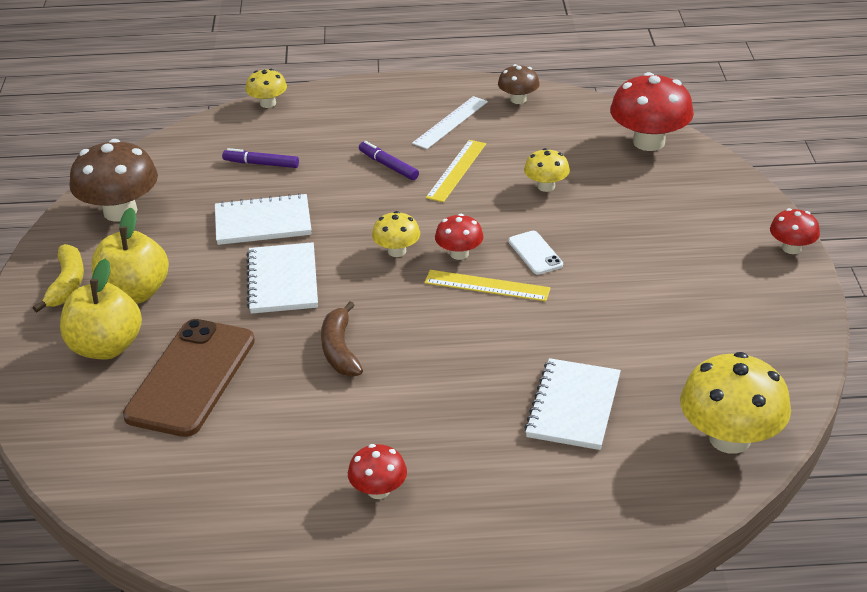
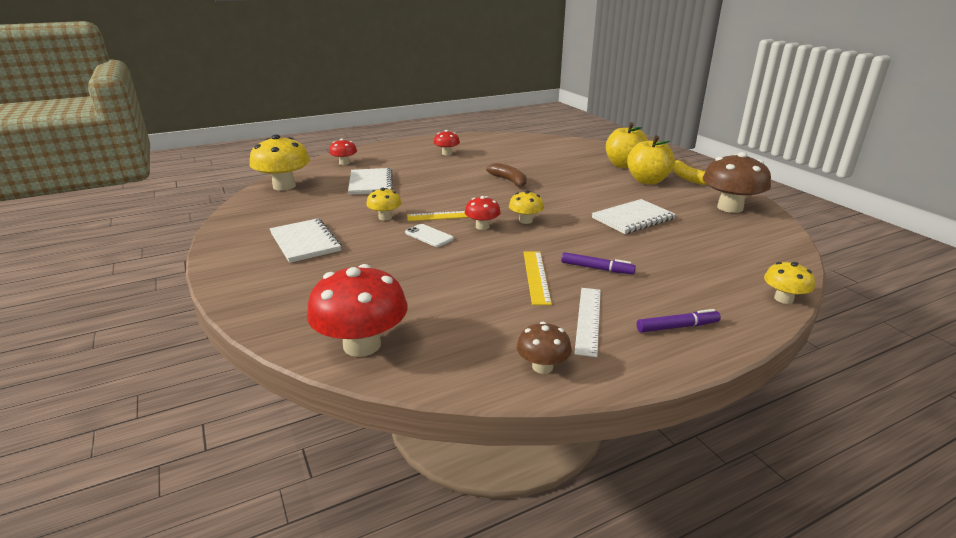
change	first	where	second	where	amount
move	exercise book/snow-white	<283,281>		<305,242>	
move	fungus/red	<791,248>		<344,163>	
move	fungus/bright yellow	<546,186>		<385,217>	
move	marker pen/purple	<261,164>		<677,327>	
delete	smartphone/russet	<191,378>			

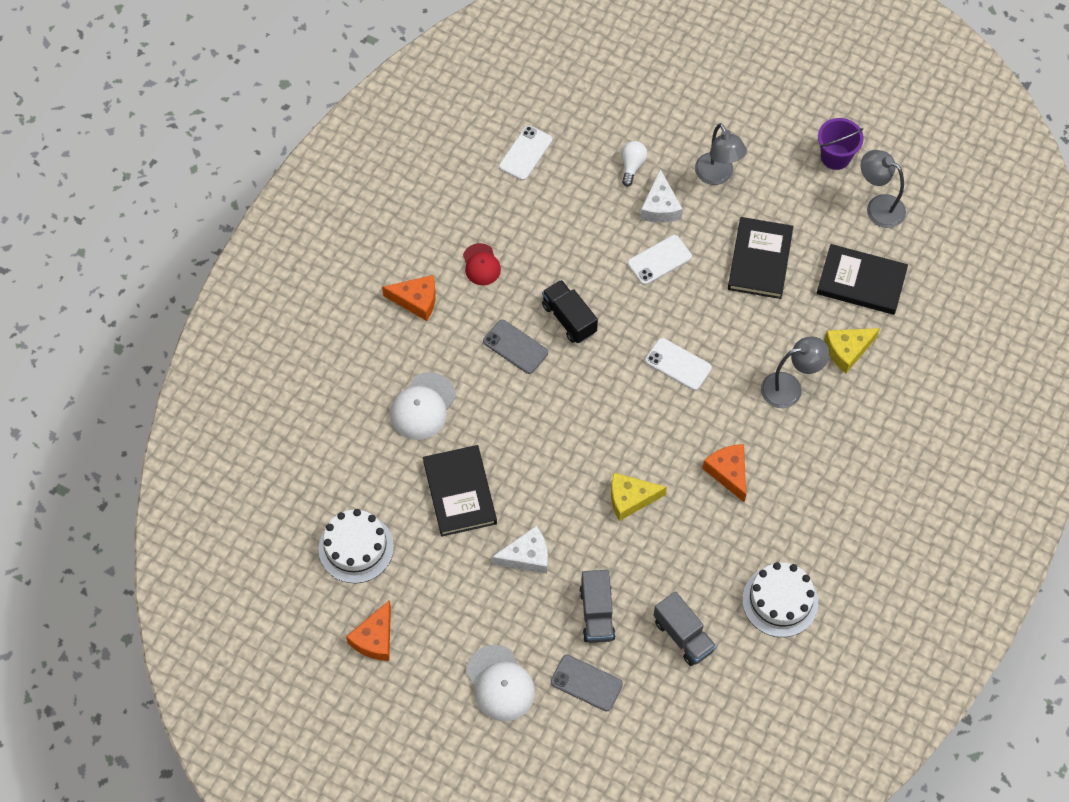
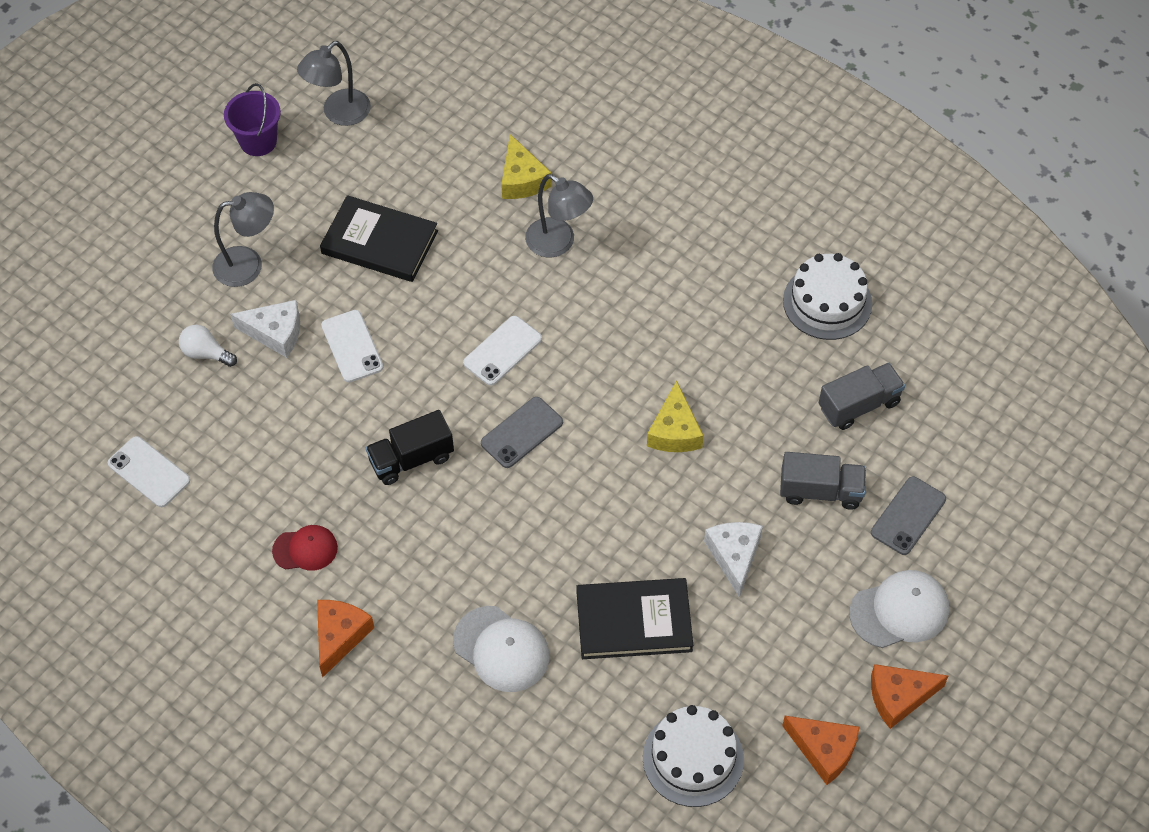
change	first	where	second	where	amount
move	smartphone/grey	<515,347>		<522,433>	
rotate	reading lamp/grey	<790,388>		<558,243>	135 degrees clockwise
move	cheese/bright orange	<728,473>		<899,697>	
delete	book/ebony	<861,281>			

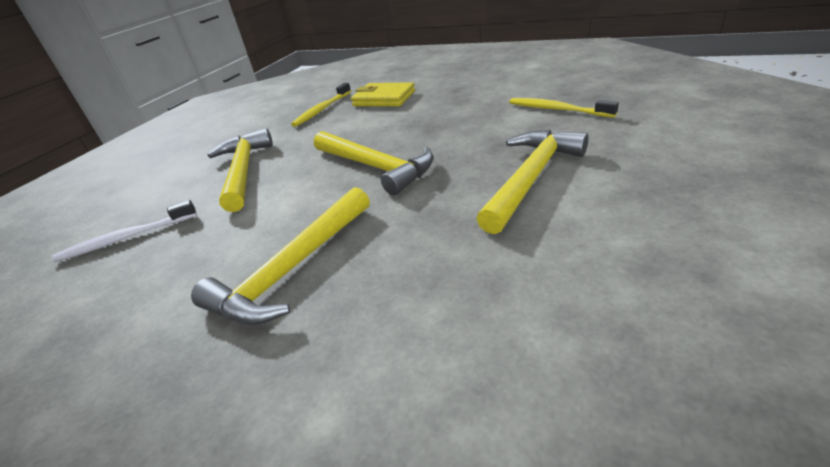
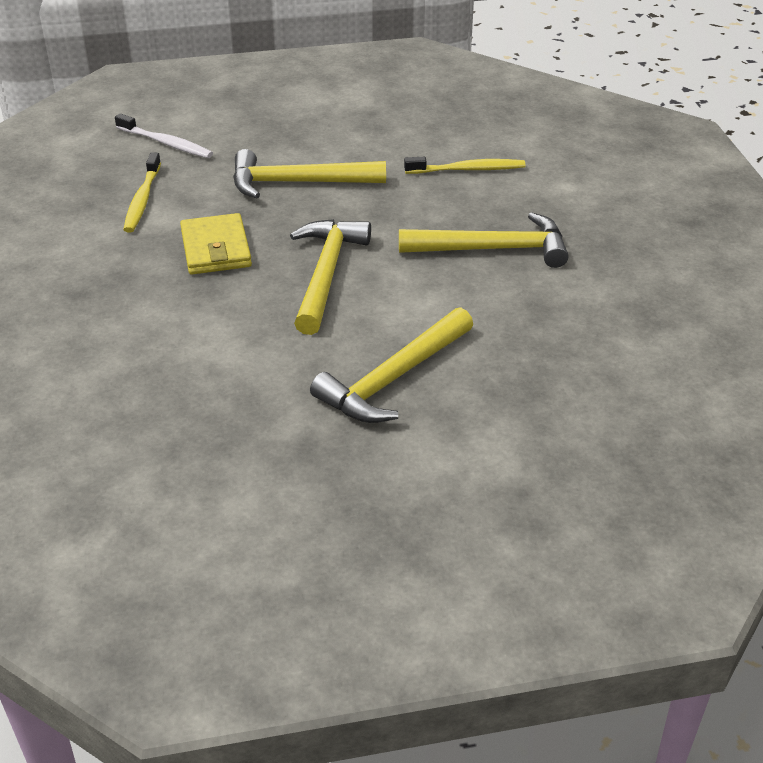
change	first	where	second	where	amount
move	dental brush/snow-white	<126,238>		<166,143>	
move	wallet/bright yellow	<384,98>		<216,249>	
move	dental brush/bright yellow	<322,110>		<467,169>	

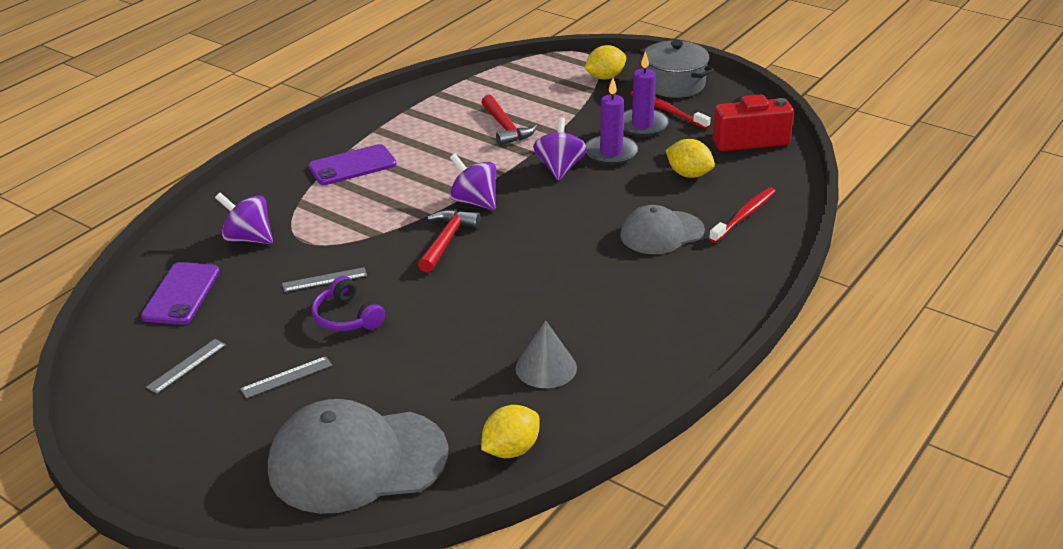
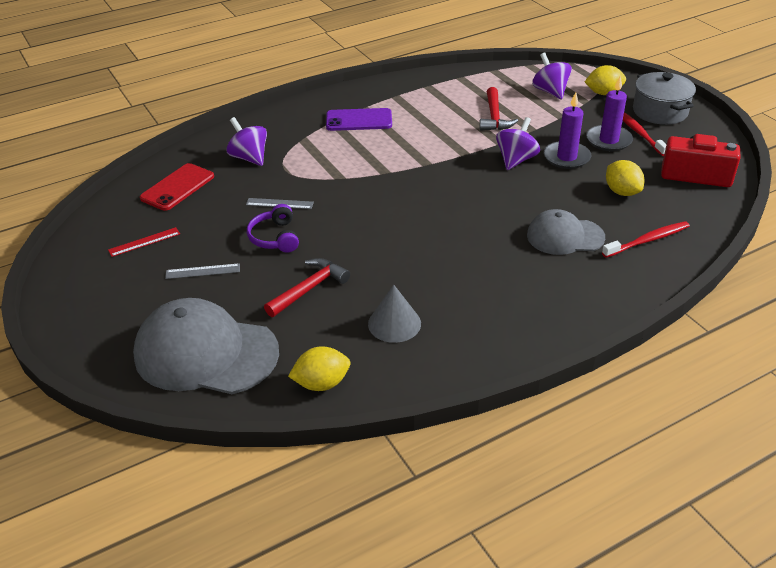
change	first	where	second	where	amount
recolor	straightedge/grey	<186,366>	straightedge/red	<144,242>	
recolor	smartphone/purple	<181,294>	smartphone/red	<177,187>	
move	carpenter's hammer/red	<446,240>		<309,288>	
move	toy top/purple	<474,202>		<550,91>	

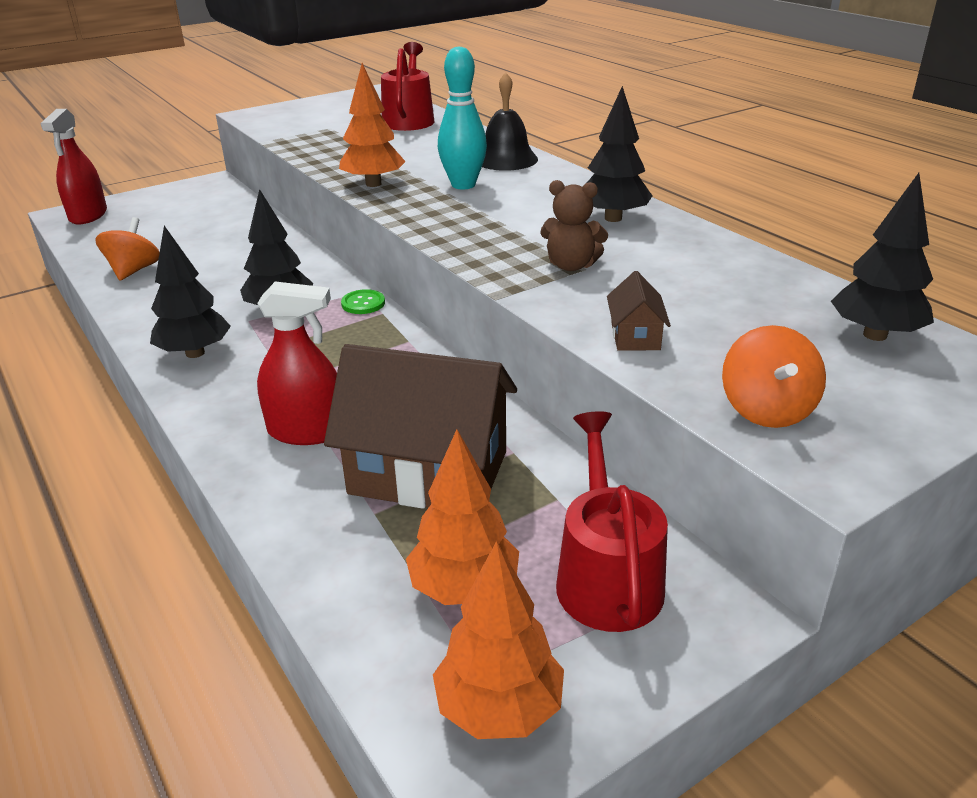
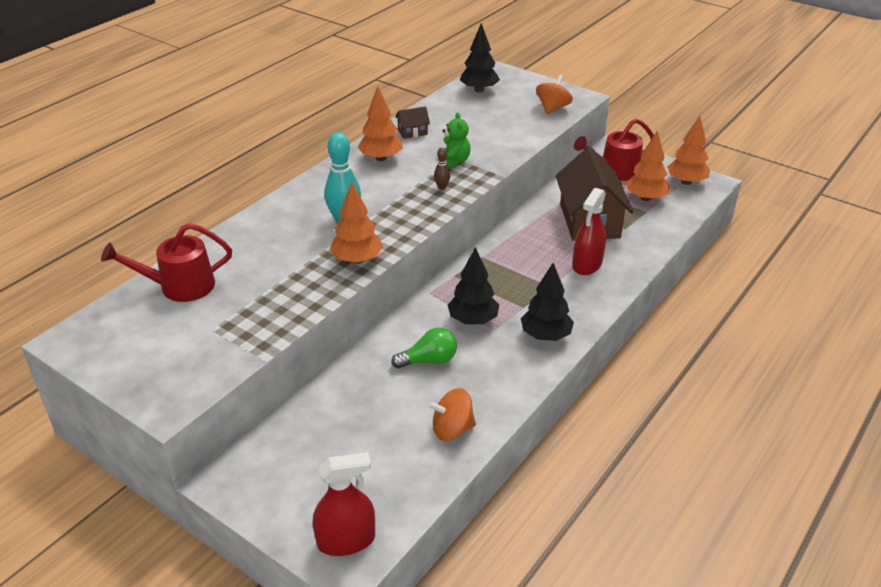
change	first	where	second	where	amount
recolor	tree/ebony	<613,218>	tree/bright orange	<381,158>	
insert			light bulb/green	<429,360>	
move	toy house/russet	<635,336>		<412,132>	
insert			bowling pin/russet	<442,187>	
recolor	teddy/russet	<571,265>	teddy/green	<453,162>	
rotate	toy top/bright orange	<766,409>		<552,108>	45 degrees counterclockwise
rotate	spray bottle/red	<307,431>		<587,264>	135 degrees counterclockwise
delete	sewing button/green	<363,303>			
delete	school bell/ebony	<506,159>			

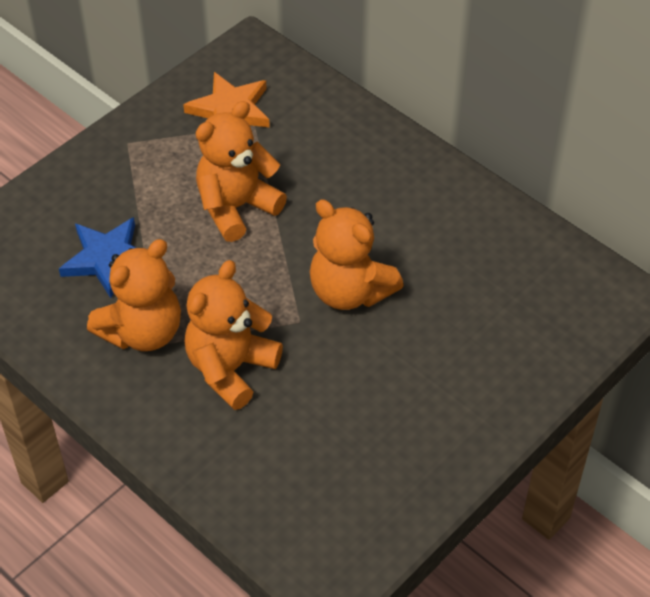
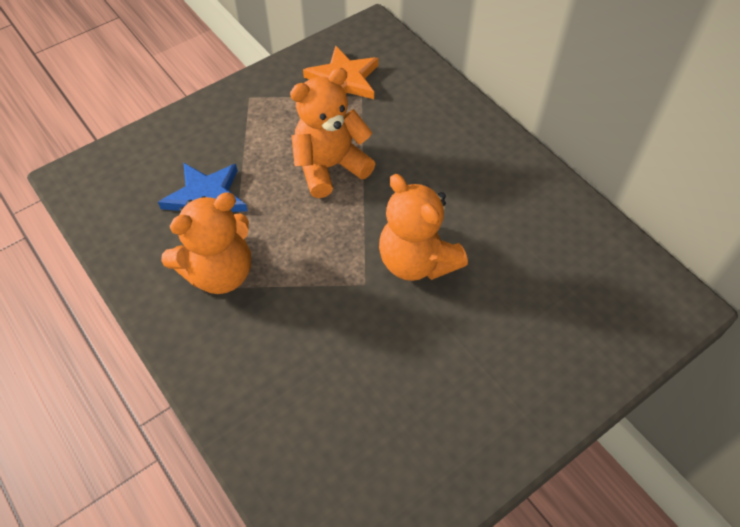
change	first	where	second	where	amount
delete	teddy/bright orange	<230,368>			

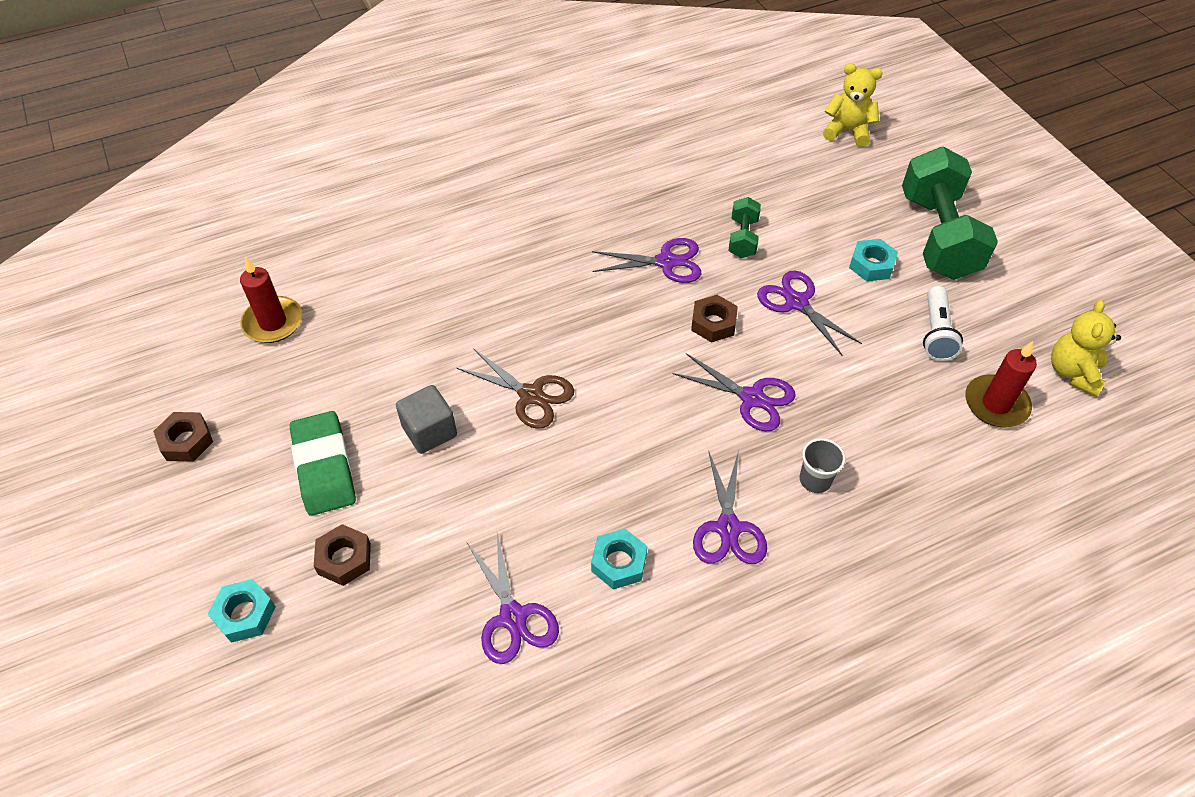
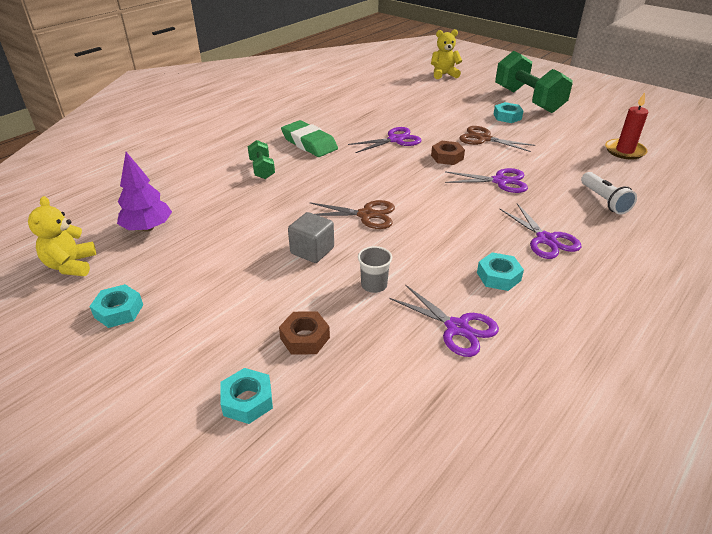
change	first	where	second	where	amount
move	teddy/bright yellow	<1073,373>		<71,265>	
recolor	nut/russet	<186,441>	nut/teal	<119,311>	
replace	pillar candle/red	<273,322>	tree/purple	<148,228>	
move	free weight/green	<742,238>		<262,169>	
move	gum eraser/green	<324,467>		<309,143>	
move	cup/grey	<815,480>		<374,285>	
recolor	pair of scissors/purple	<796,302>	pair of scissors/russet	<483,138>	
move	pocket torch/snow-white	<936,333>		<604,201>	

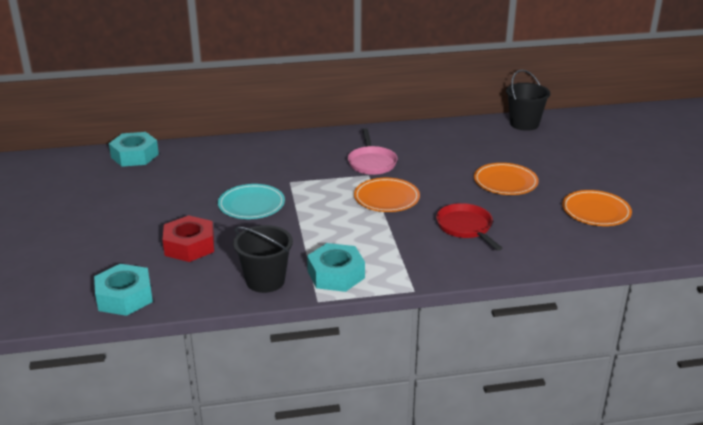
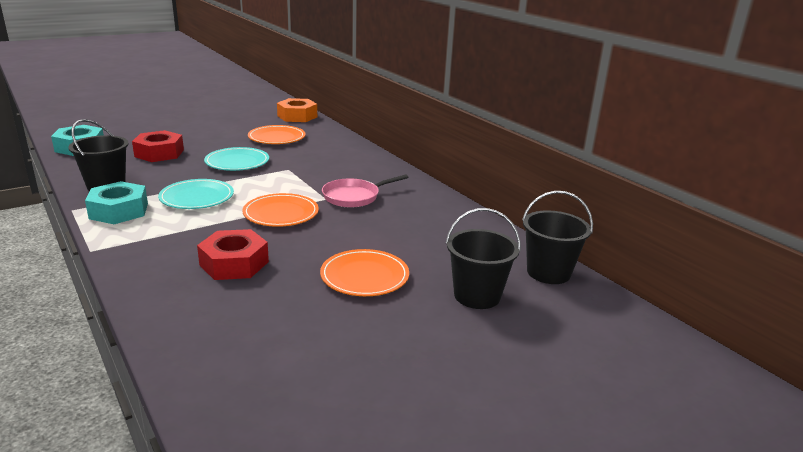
change	first	where	second	where	amount
insert			flat dish/teal	<197,197>	
replace	skillet/red	<466,227>	nut/red	<234,263>	
move	flat dish/bright orange	<596,211>		<276,137>	
recolor	nut/teal	<134,156>	nut/bright orange	<297,116>	
insert			bucket/ebony	<477,295>	

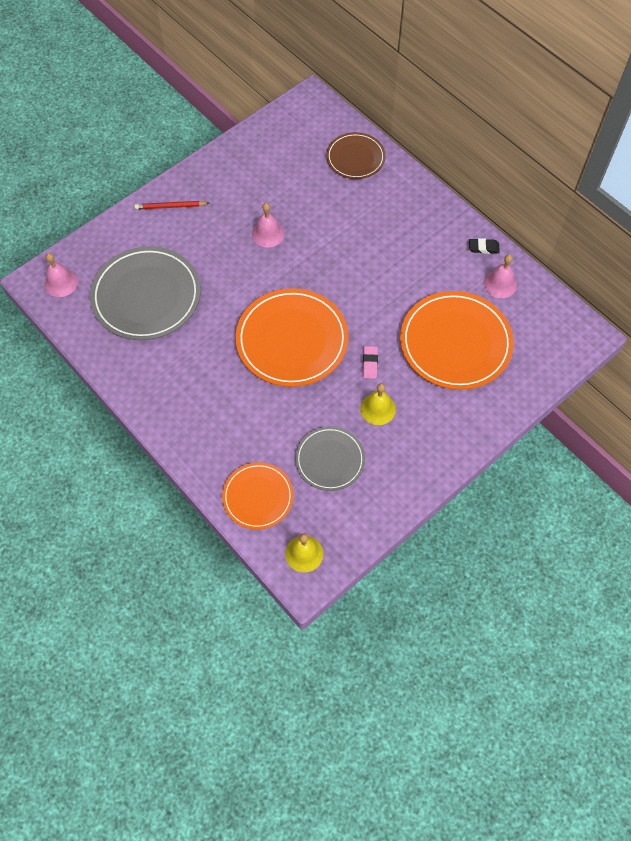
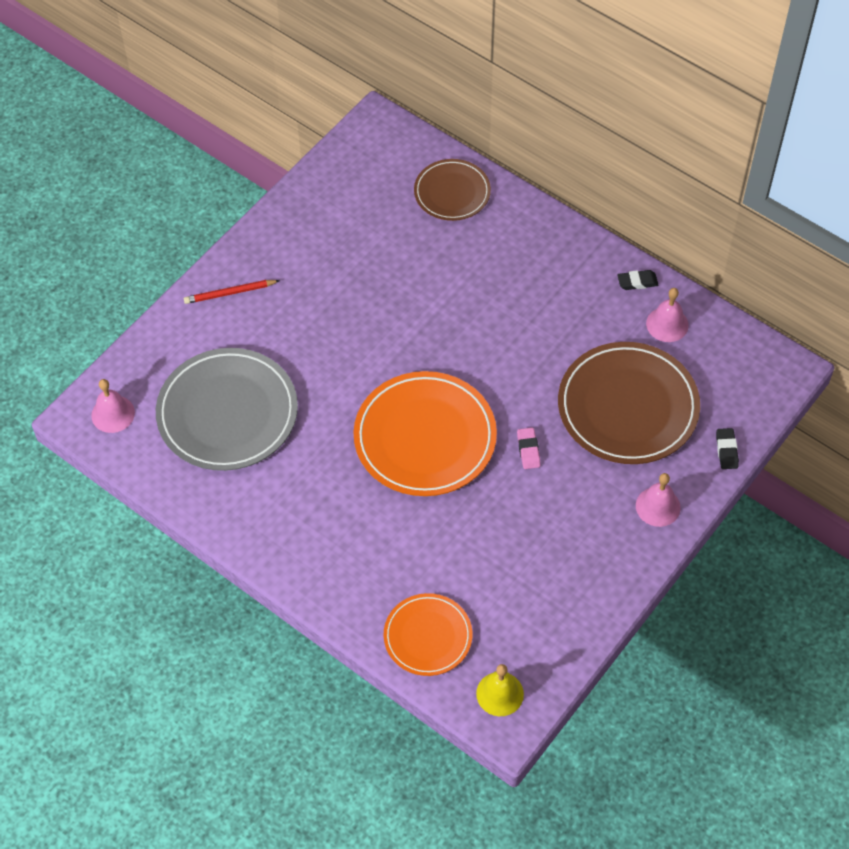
change	first	where	second	where	amount
recolor	flat dish/bright orange	<455,343>	flat dish/russet	<628,407>	
move	school bell/rosy	<268,234>		<658,506>	
insert			gum eraser/ebony	<726,450>	
delete	flat dish/grey	<330,460>			
delete	school bell/bright yellow	<378,409>			

